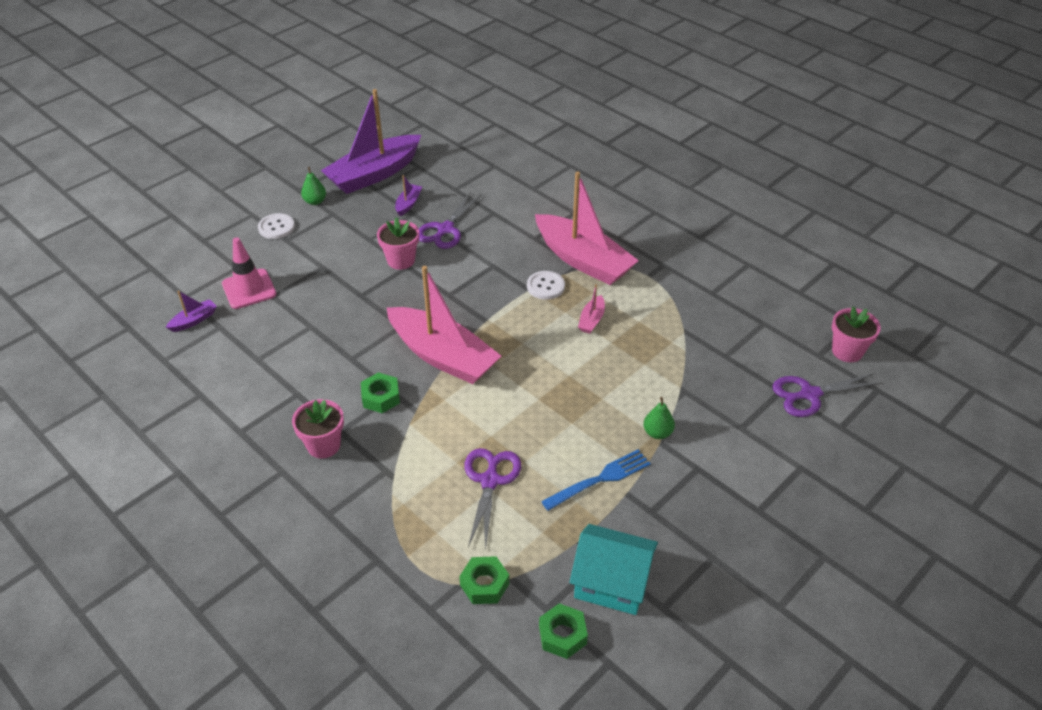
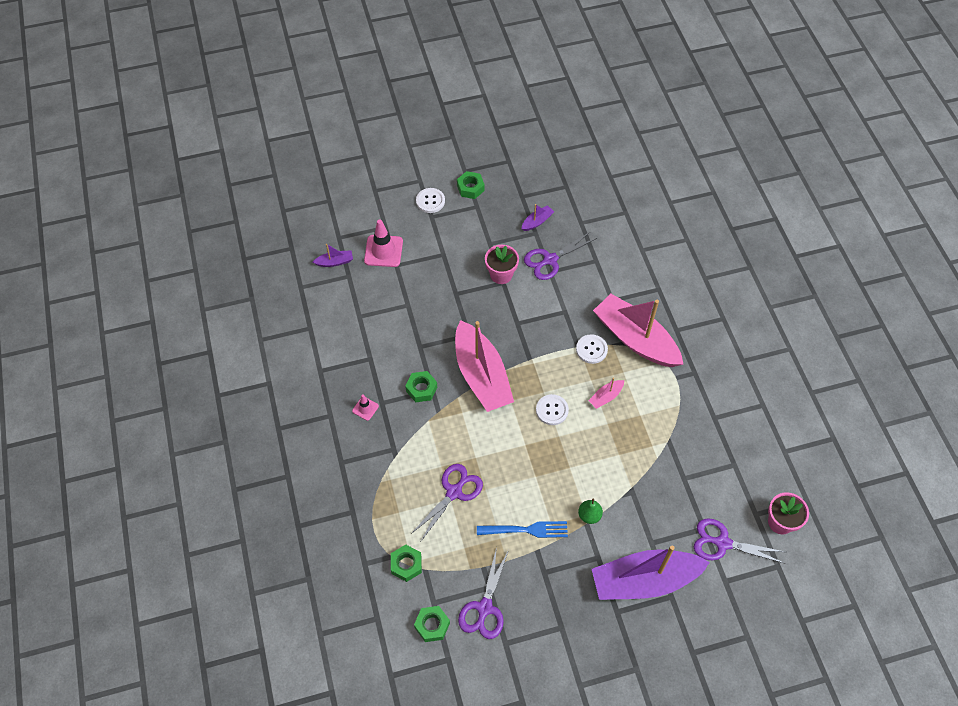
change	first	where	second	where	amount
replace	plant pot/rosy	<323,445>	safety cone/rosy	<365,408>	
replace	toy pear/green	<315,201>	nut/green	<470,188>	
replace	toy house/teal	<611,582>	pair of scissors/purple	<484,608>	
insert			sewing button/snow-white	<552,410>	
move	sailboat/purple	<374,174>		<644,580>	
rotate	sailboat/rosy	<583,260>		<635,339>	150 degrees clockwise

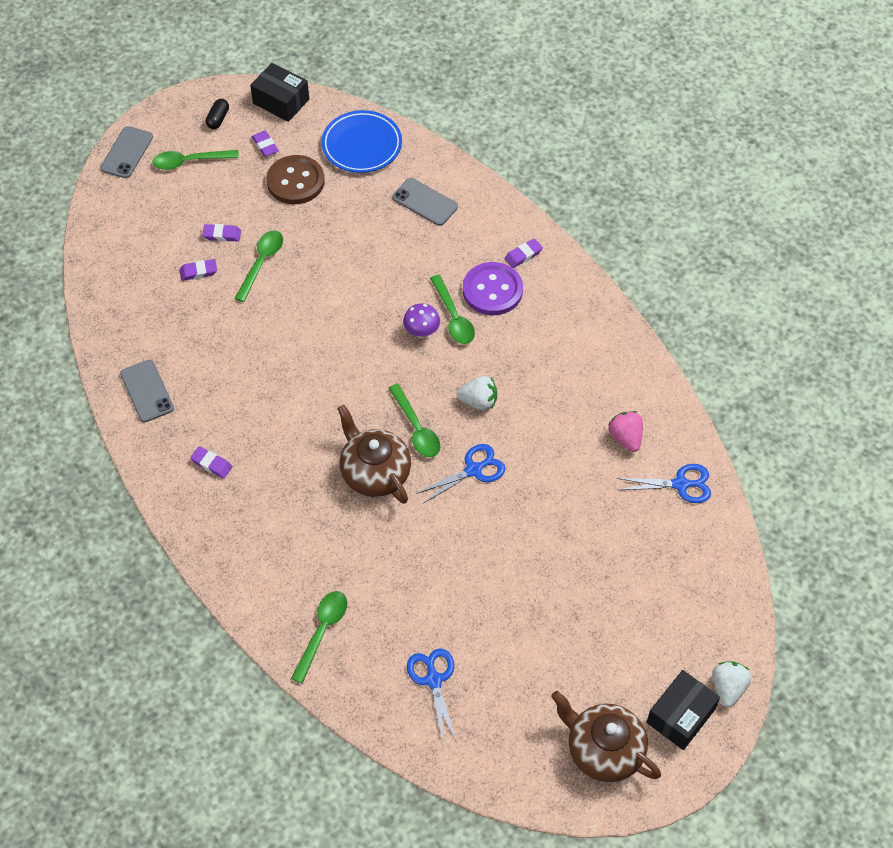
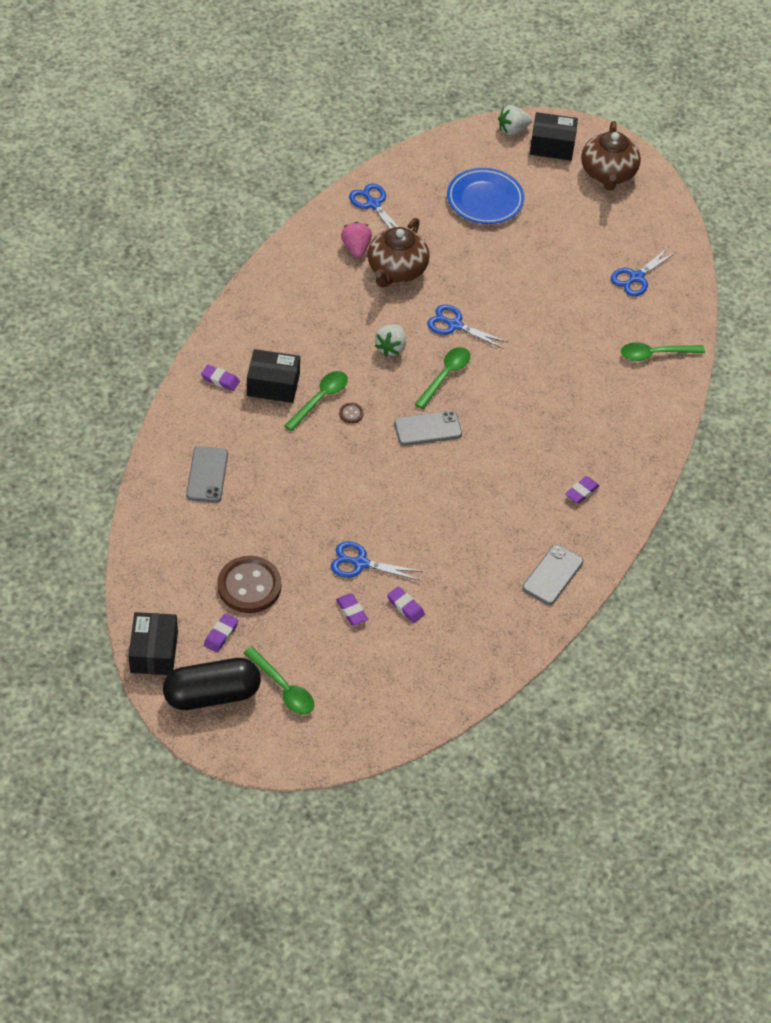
change	first	where	second	where	amount
resize	pill shape/ebony	<218,119>		<212,694>	x2.31
replace	sewing button/purple	<492,290>	box/ebony	<273,385>	
replace	tablespoon/green	<262,262>	pair of scissors/cobalt	<360,563>	
replace	fungus/purple	<421,332>	sewing button/russet	<351,413>	
rotate	toy strawberry/rosy	<625,438>		<356,248>	135 degrees clockwise
move	tea pot/russet	<374,472>		<396,270>	
rotate	toy strawberry/snow-white	<479,401>		<390,348>	135 degrees counterclockwise
move	smartphone/grey	<127,152>		<427,428>	
move	flat dish/cobalt	<362,145>		<485,200>	
rotate	gum eraser/purple	<211,464>		<581,492>	45 degrees clockwise

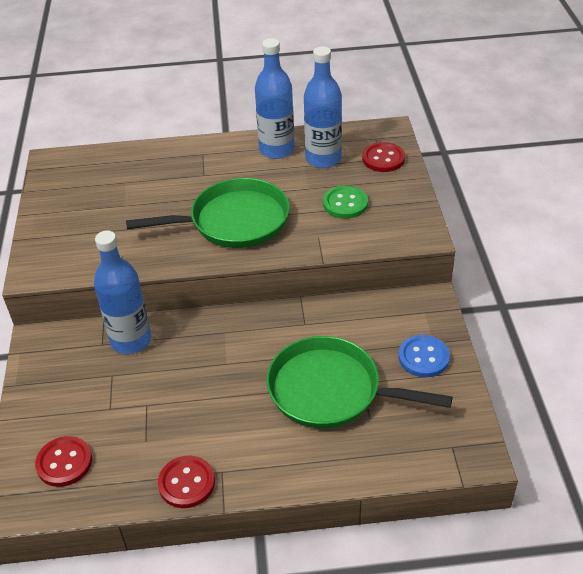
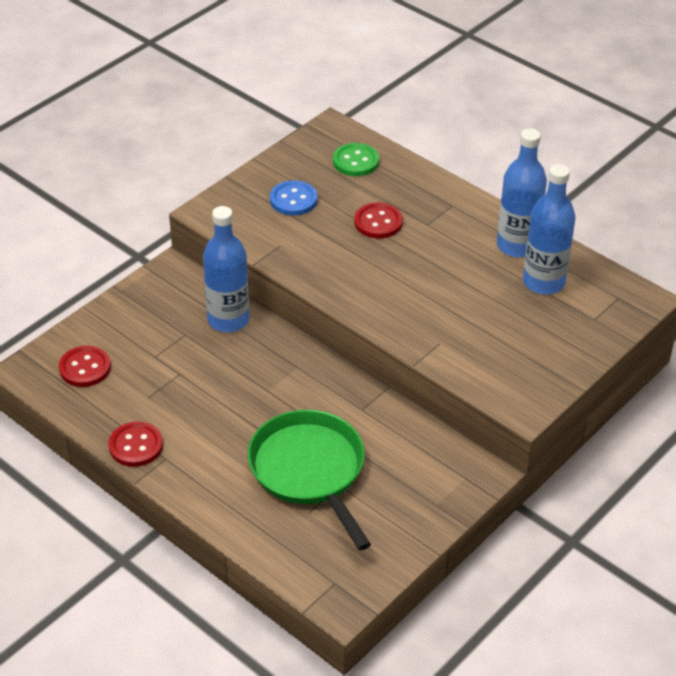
change	first	where	second	where	amount
move	sewing button/cobalt	<423,357>		<293,200>	
move	sewing button/green	<345,204>		<355,161>	
move	sewing button/red	<383,159>		<378,222>	
delete	skillet/green	<234,221>			

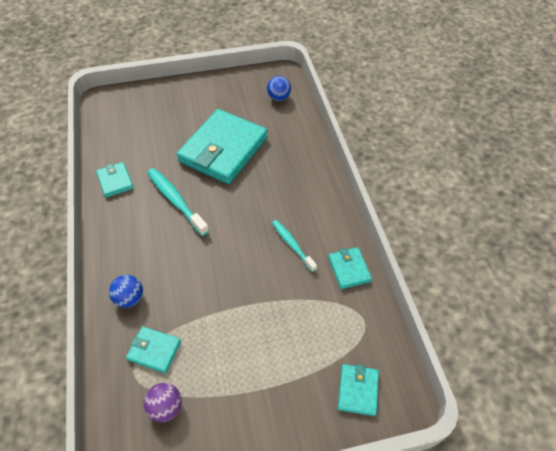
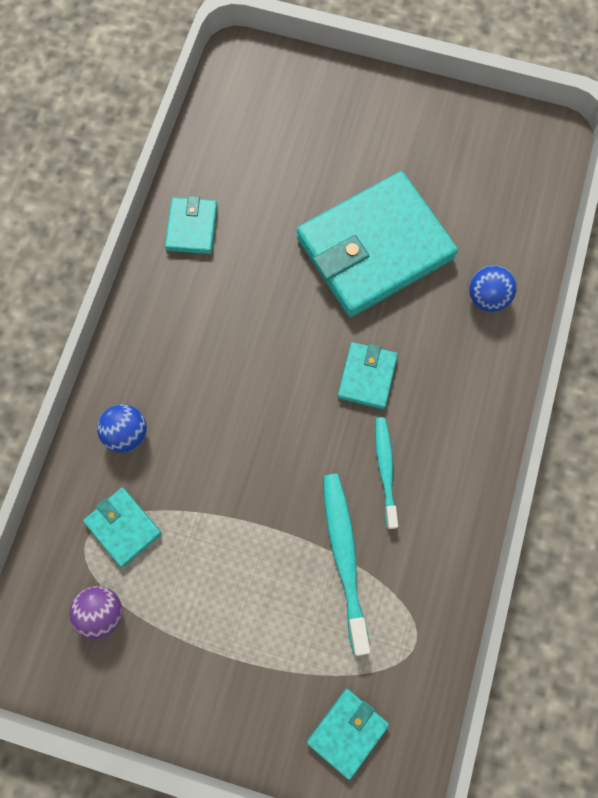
change	first	where	second	where	amount
move	dental brush/teal	<176,200>		<344,556>	
move	wallet/teal	<349,269>		<367,377>	
move	sphere/cobalt	<278,98>		<487,297>	

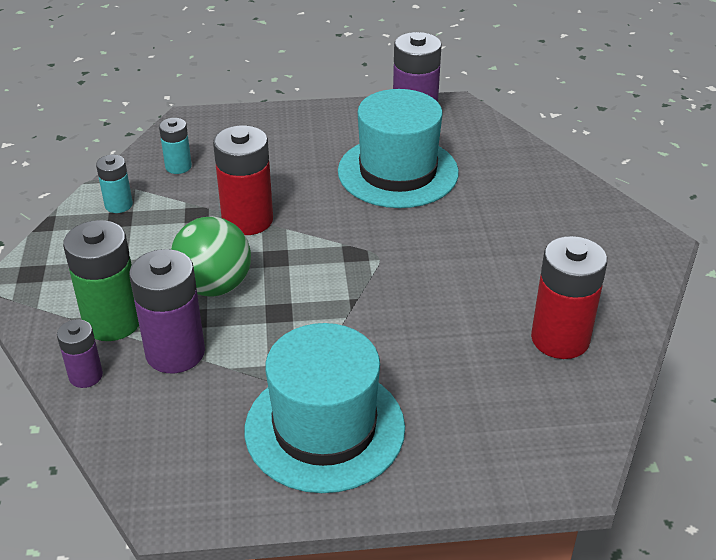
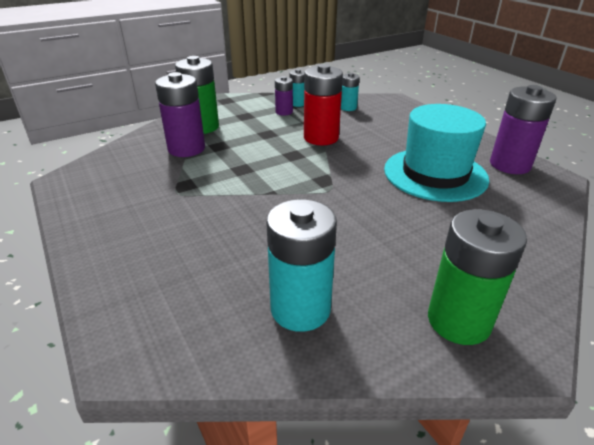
change	first	where	second	where	amount
recolor	power cell/red	<560,339>	power cell/teal	<300,309>	
move	power cell/purple	<86,376>		<284,112>	
insert			power cell/green	<458,321>	
delete	sphere/green	<214,286>			
delete	tall hat/teal	<324,428>			

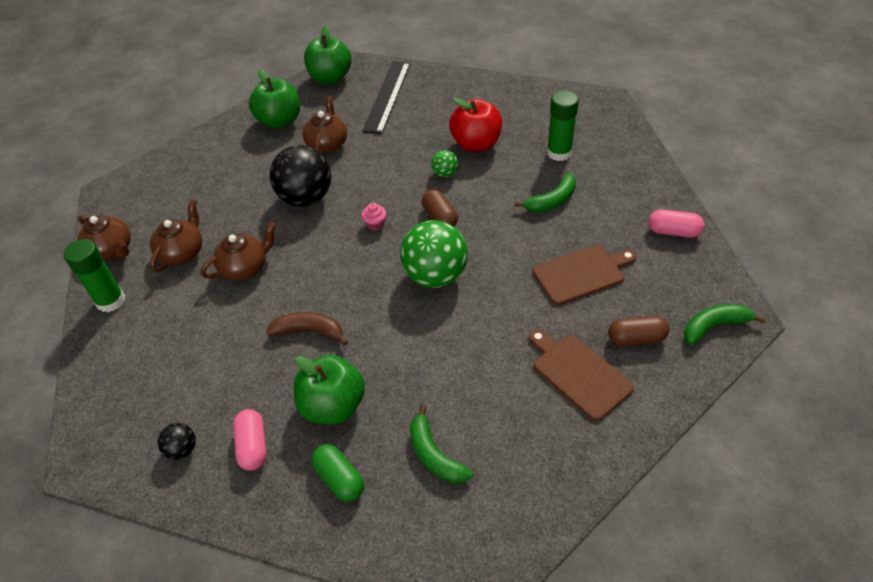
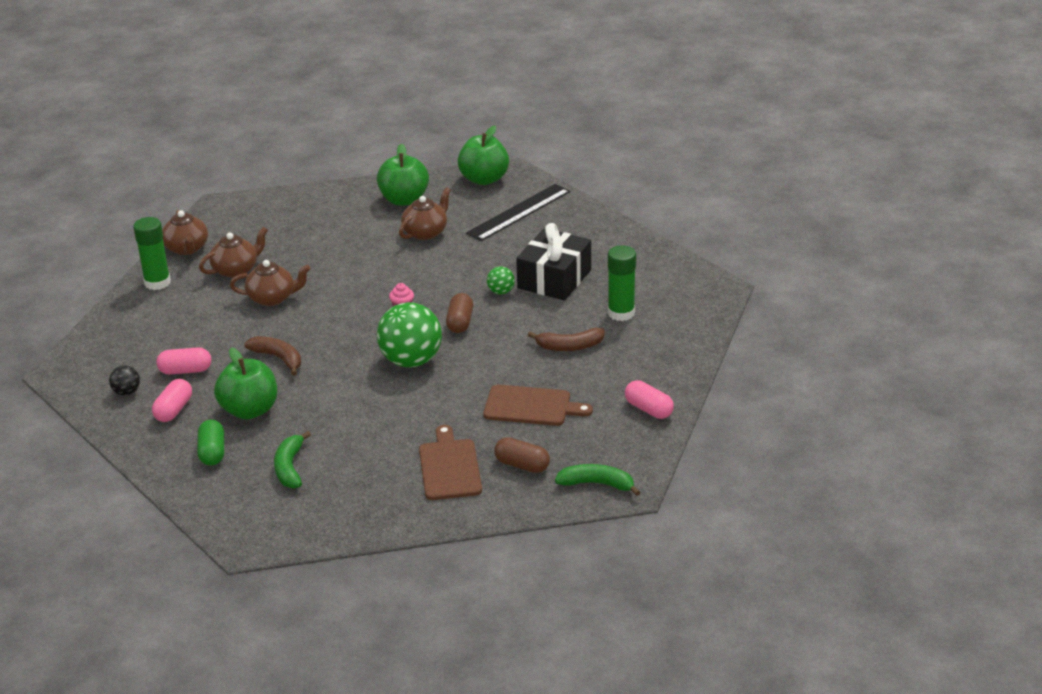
change	first	where	second	where	amount
insert			pill shape/rosy	<185,370>	
replace	apple/red	<476,144>	wrapped gift/ebony	<554,279>	
recolor	toy banana/green	<552,201>	toy banana/russet	<569,346>	
delete	sphere/ebony	<306,198>			

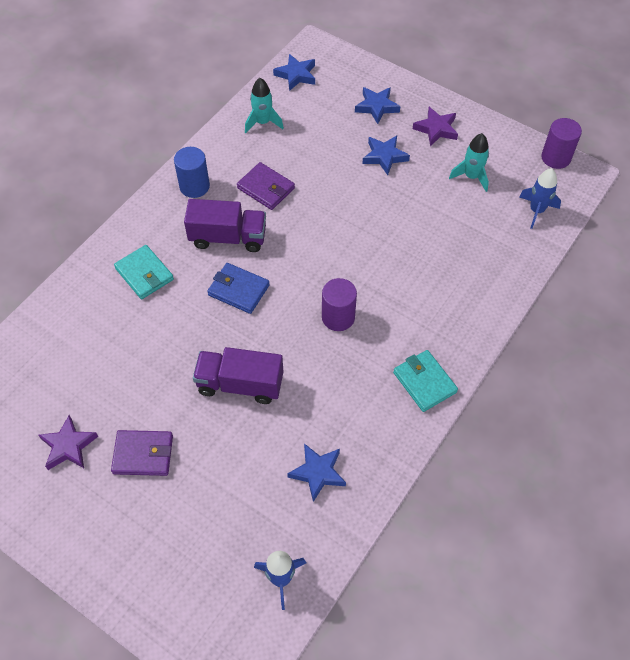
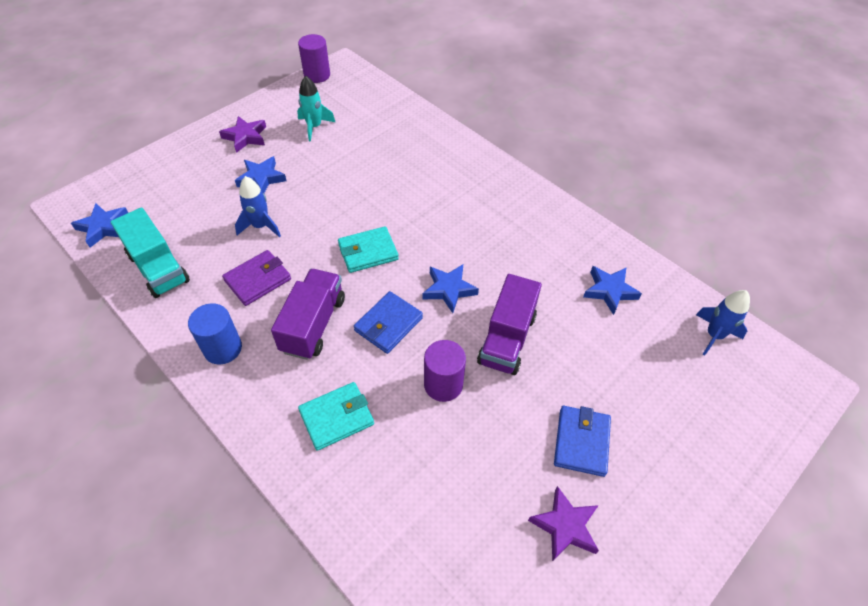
change	first	where	second	where	amount
replace	rocket/teal	<263,122>	truck/teal	<158,268>	
move	rocket/cobalt	<536,211>		<260,226>	
move	wallet/teal	<424,382>		<368,252>	
move	five-pointed star/cobalt	<377,107>		<449,289>	
move	cylinder shape/purple	<338,317>		<443,384>	
recolor	wallet/purple	<143,454>	wallet/cobalt	<581,442>	

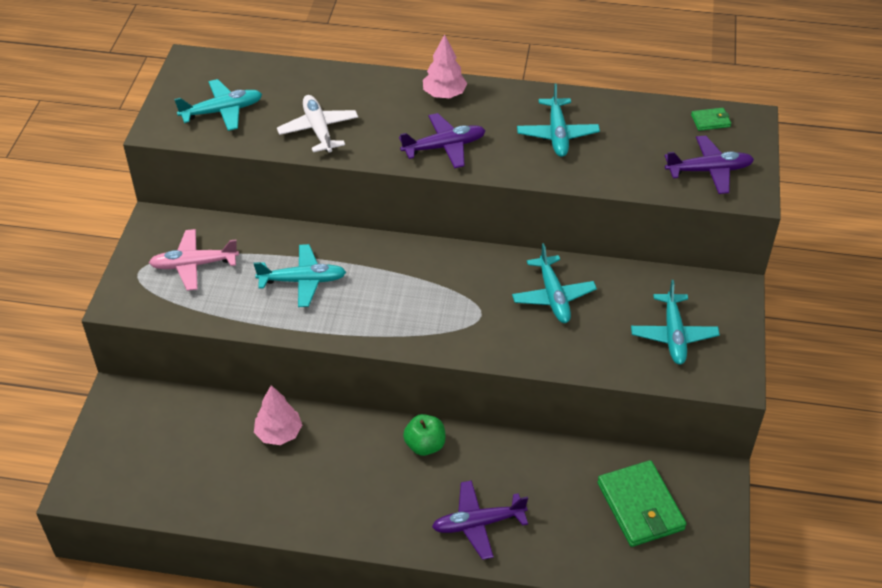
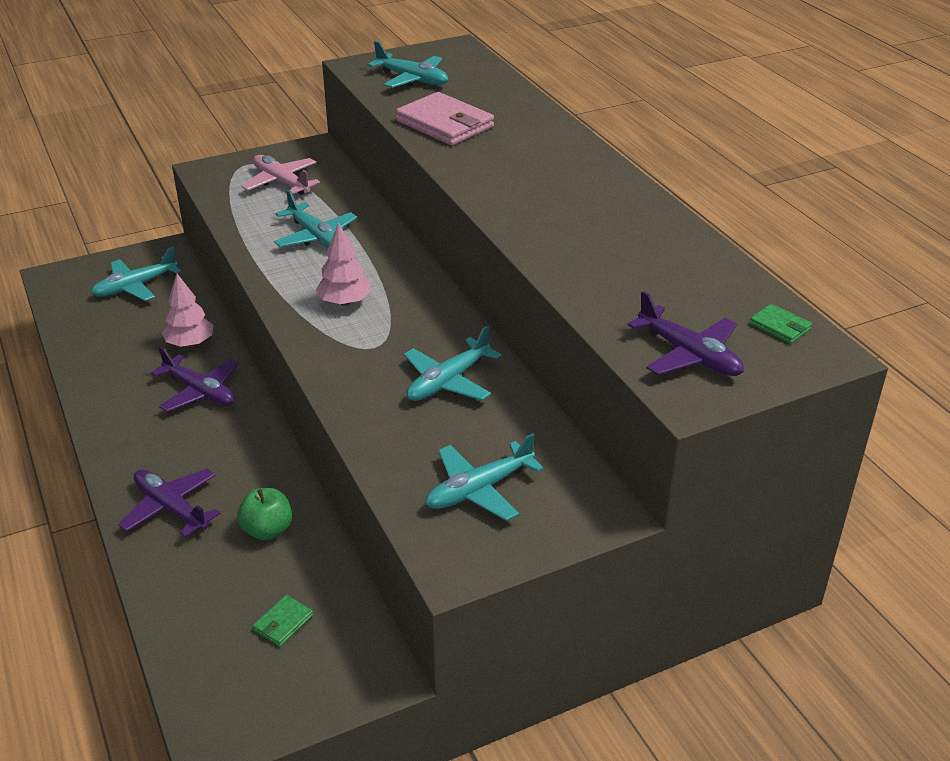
change	first	where	second	where	amount
move	toy plane/teal	<557,134>		<135,286>	
move	toy plane/purple	<444,147>		<200,391>	
move	apple/green	<425,445>		<267,530>	
resize	wallet/green	<640,506>		<283,623>	x0.46
move	tree/rosy	<444,94>		<345,302>	
replace	toy plane/snow-white	<318,130>	wallet/rosy	<445,124>	

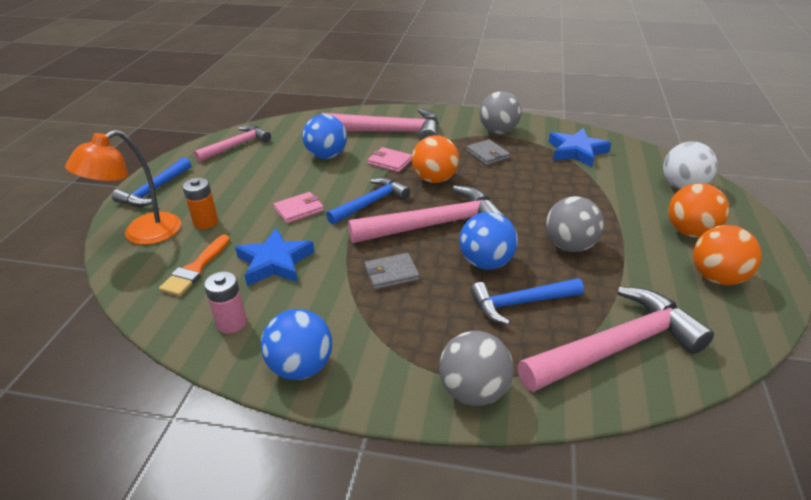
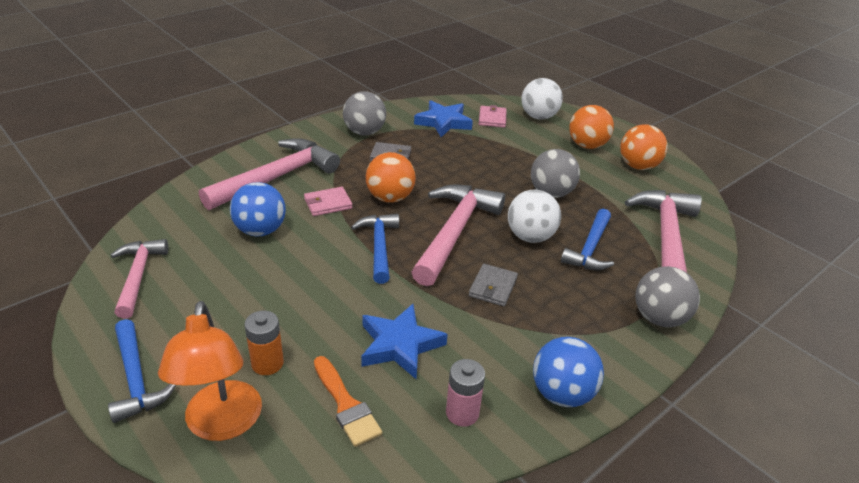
change	first	where	second	where	amount
move	wallet/rosy	<299,209>		<492,118>	
recolor	sphere/cobalt	<486,263>	sphere/snow-white	<530,237>	

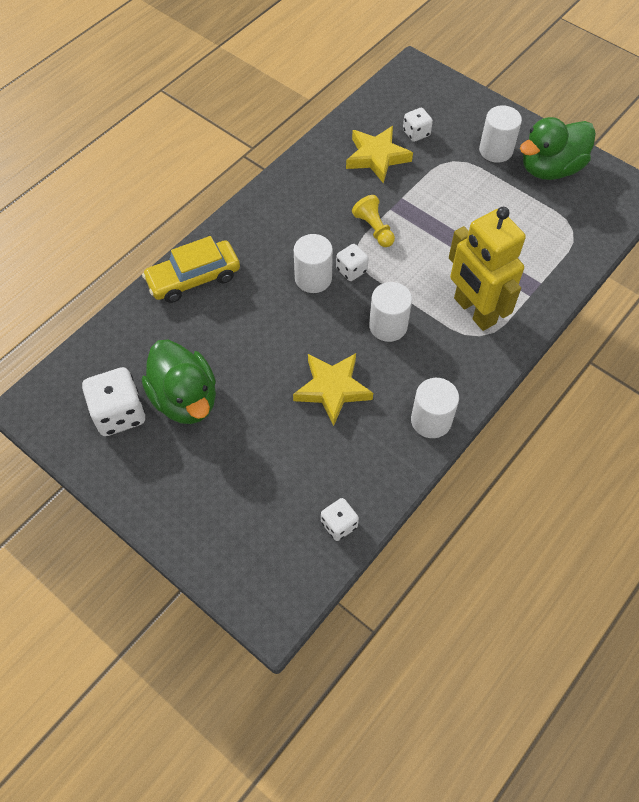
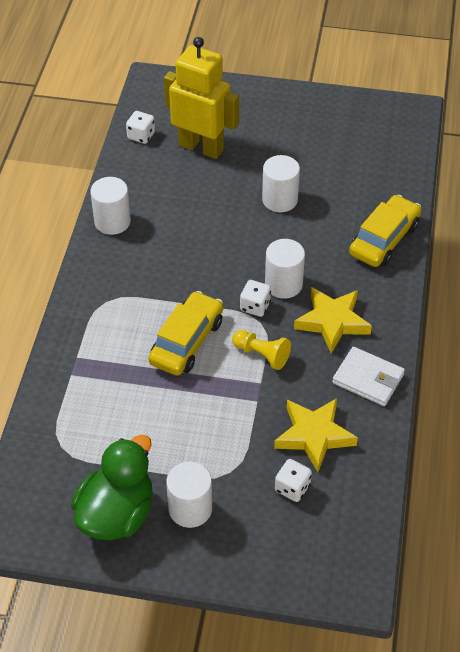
change	first	where	second	where	amount
insert			automobile/bright yellow	<187,341>	
move	toy robot/bright yellow	<474,311>		<201,147>	
move	cylinder shape/snow-white	<388,326>		<280,200>	
move	five-pointed star/bright yellow	<332,389>		<332,322>	
insert			wallet/snow-white	<368,379>	
delete	game die/snow-white	<119,413>			
delete	rubber duck/green	<185,399>			

